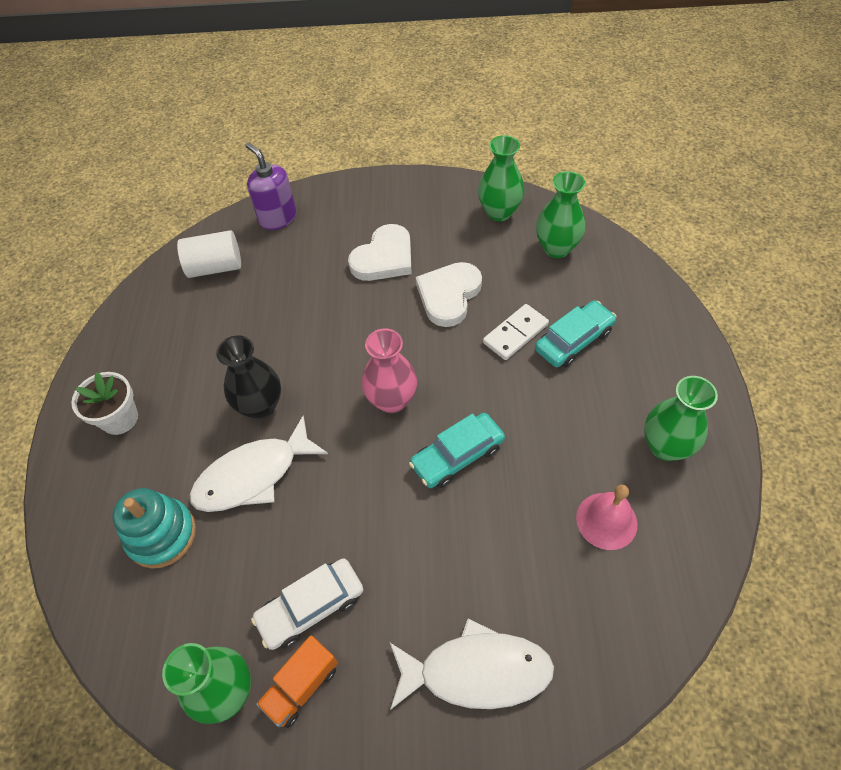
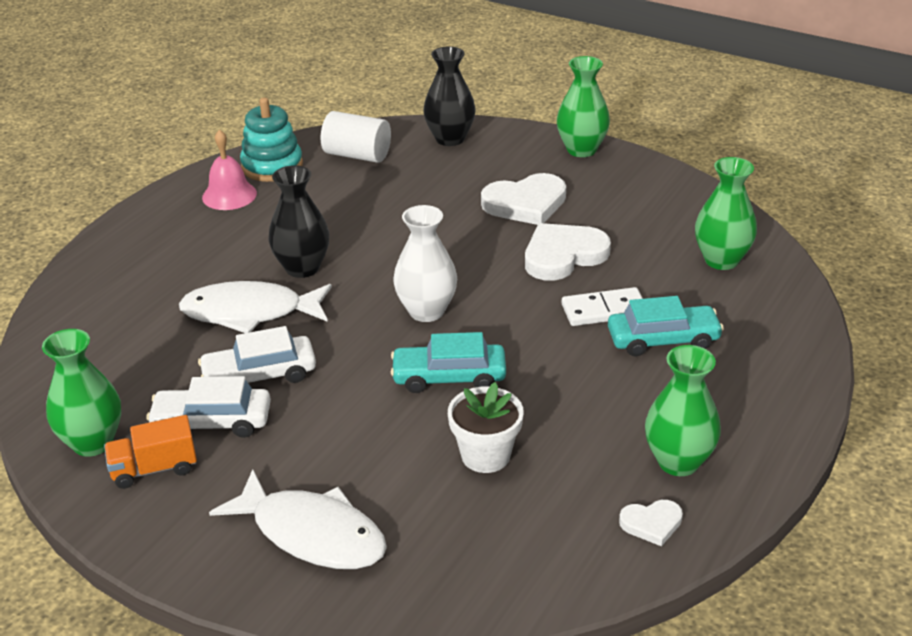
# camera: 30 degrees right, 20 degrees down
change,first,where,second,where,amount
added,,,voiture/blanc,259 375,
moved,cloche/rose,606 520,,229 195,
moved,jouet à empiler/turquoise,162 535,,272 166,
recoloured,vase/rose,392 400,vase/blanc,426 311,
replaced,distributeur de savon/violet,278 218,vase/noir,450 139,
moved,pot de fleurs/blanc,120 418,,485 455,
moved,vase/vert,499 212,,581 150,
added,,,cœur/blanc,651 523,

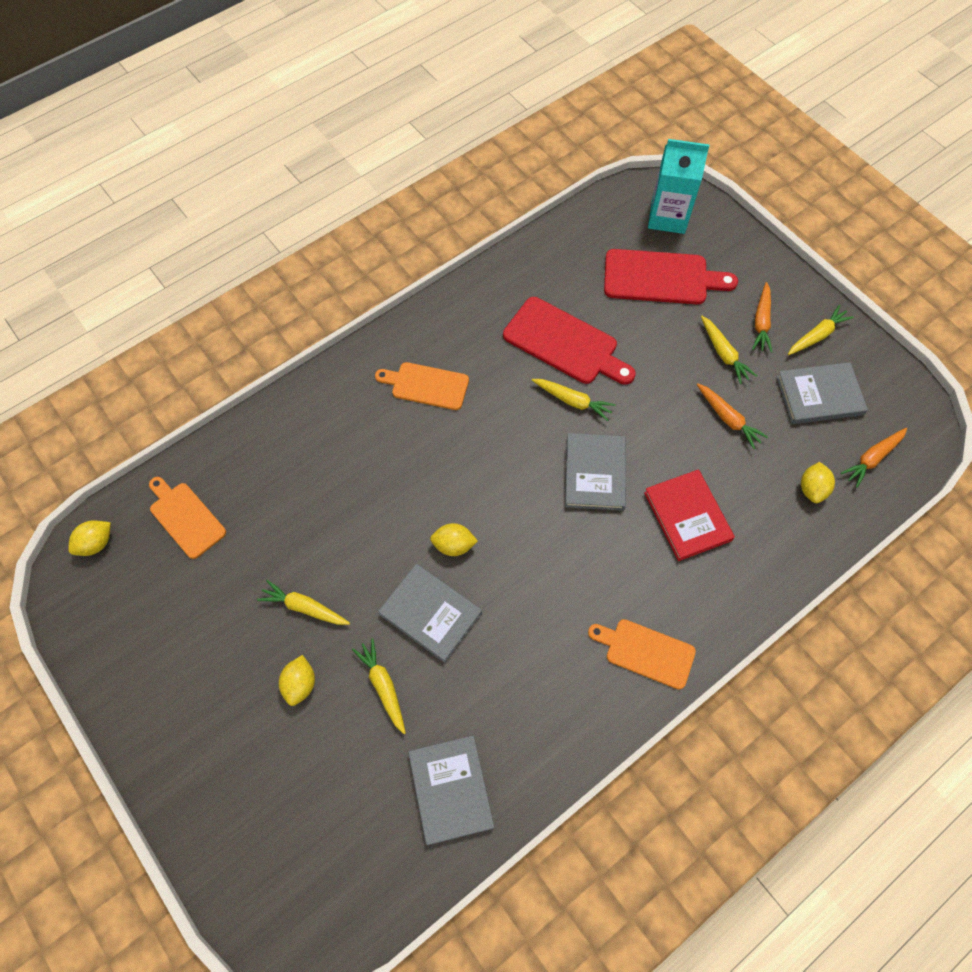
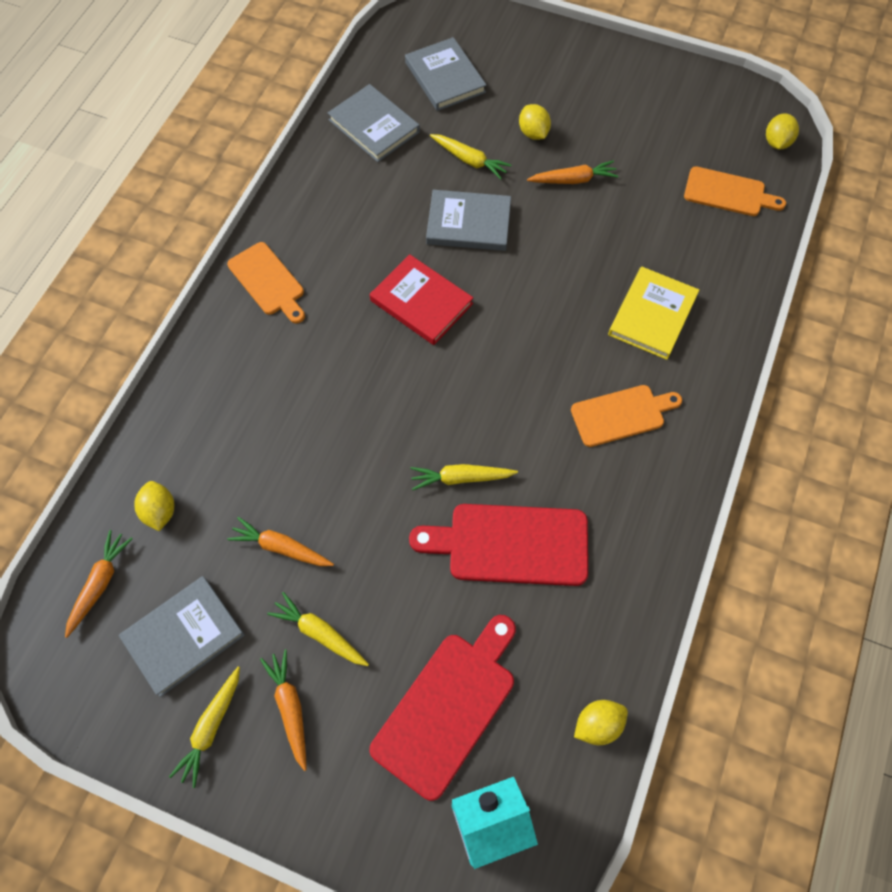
# camera: 150 degrees right, 0 degrees up
change,first,where,second,where,amount
turned,planche à découper/orange,646 652,,268 281,60 degrees clockwise
turned,planche à découper/rouge,661 277,,447 707,150 degrees clockwise
moved,livre/rouge,687 516,,421 302,
moved,livre/gris,595 473,,445 77,
recoloured,carotte/jaune,304 607,carotte/orange,573 180,
moved,citron/jaune,454 545,,597 725,
added,,,livre/jaune,652 315,

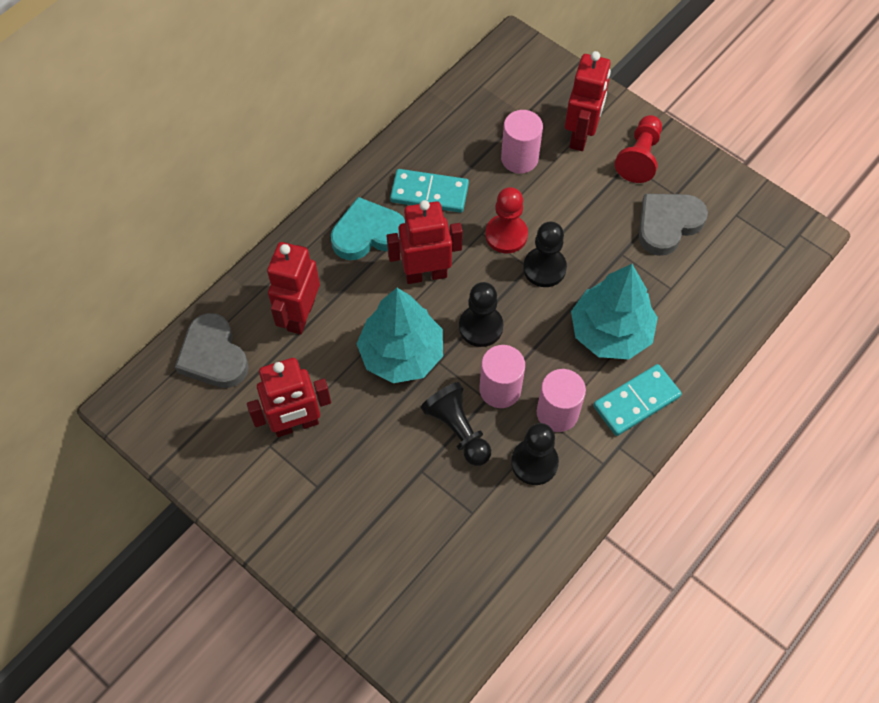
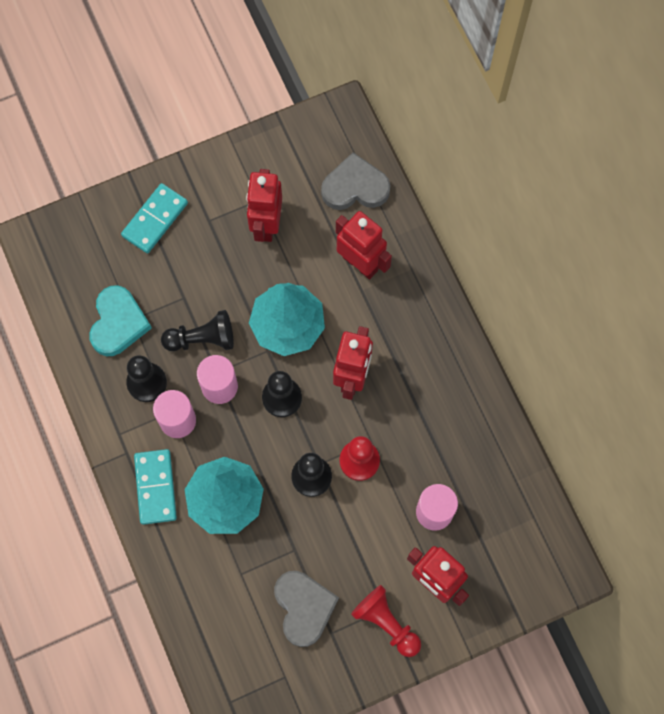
# camera: 115 degrees right, 10 degrees up
change,first,where,second,where,amount
moved,cœur/turquoise,368 233,,118 323,
moved,domino/turquoise,429 193,,155 220,

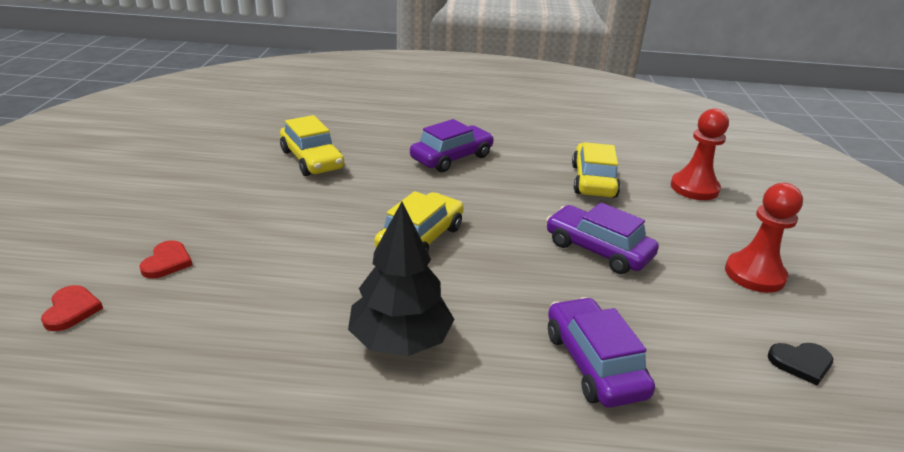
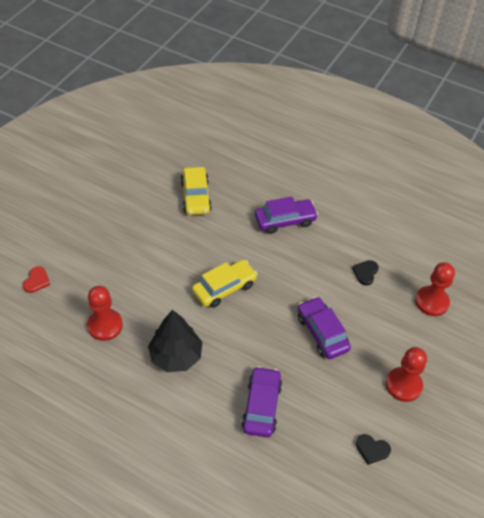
# camera: 25 degrees right, 20 degrees up
change,first,where,second,where,amount
added,,,pion/rouge,105 325,
replaced,voiture/jaune,593 181,cœur/noir,365 273,
removed,cœur/rouge,167 262,,,

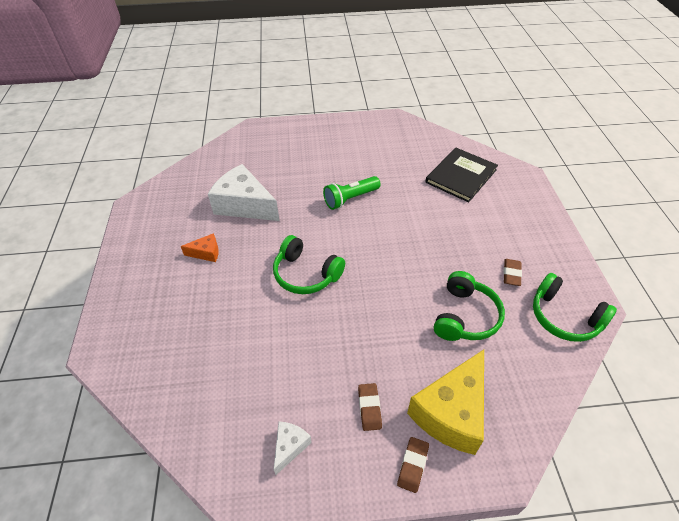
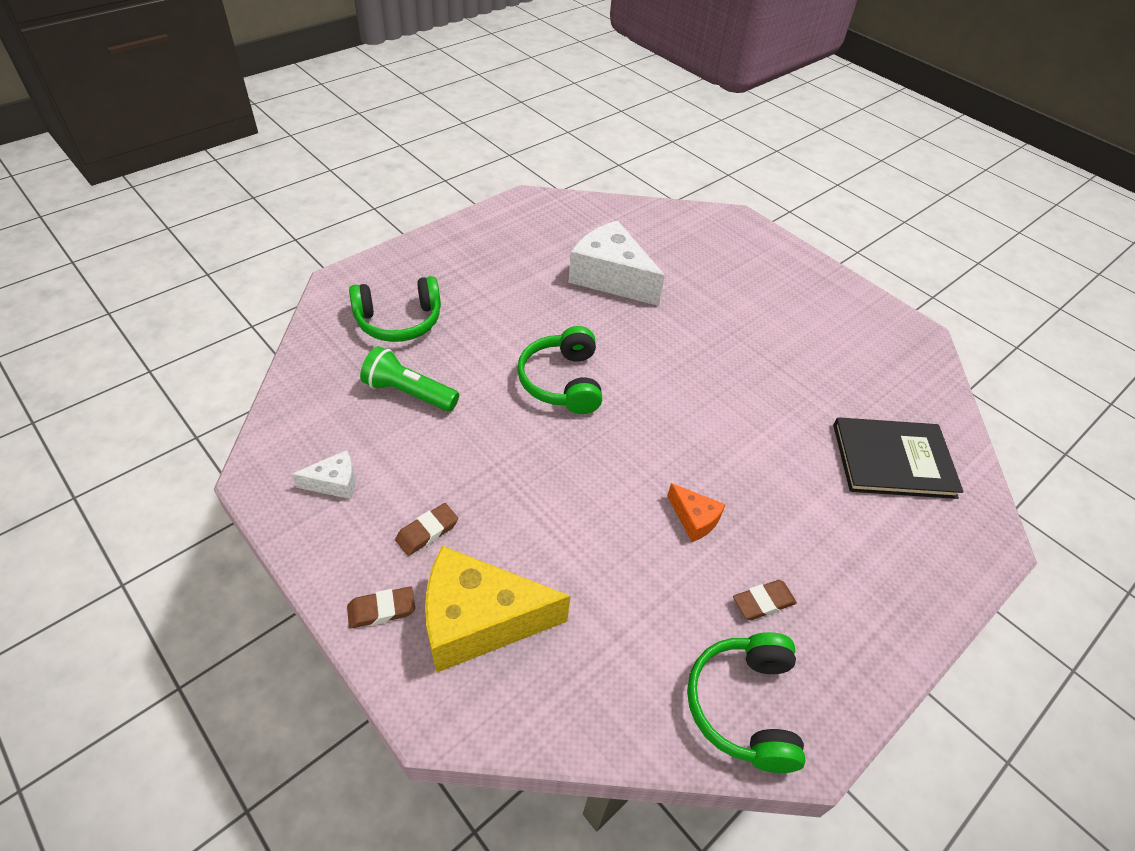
# camera: 50 degrees right, 0 degrees up
change,first,where,second,where,amount
moved,casque audio/vert,465 316,,399 321,
moved,lampe de poche/vert,350 199,,409 393,
turned,fromage/blanc,244 205,,611 277,45 degrees counterclockwise
moved,fromage/orange,206 253,,694 519,

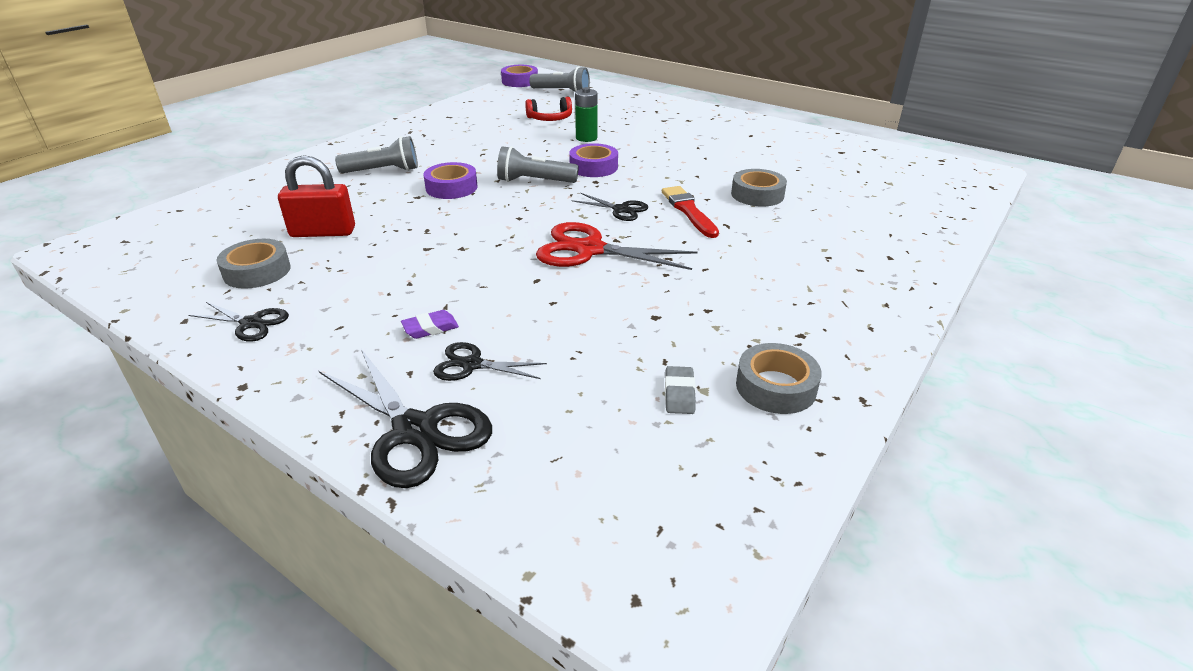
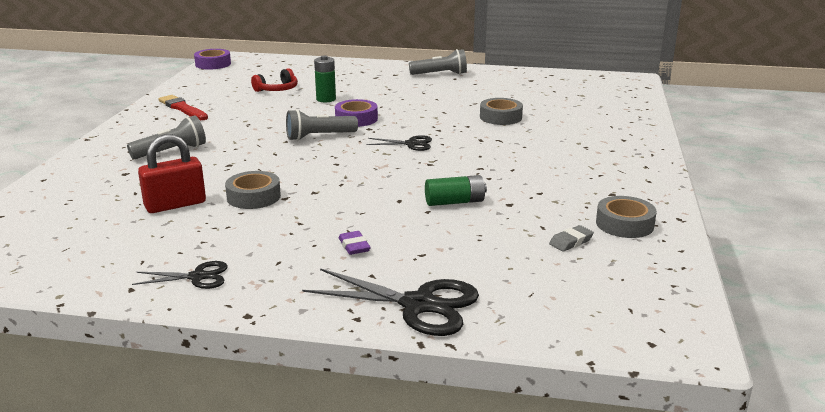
# camera: 25 degrees left, 10 degrees down
change,first,where,second,where,amount
moved,pinceau/rouge,688 211,,182 108,
moved,ruban adhésif/gris,257 271,,253 197,
turned,gomme/violet,430 328,,354 246,60 degrees counterclockwise
moved,lampe de poche/gris,562 92,,440 74,
added,,,pile/vert,455 202,
turned,gomme/gris,679 394,,571 242,75 degrees clockwise
removed,ruban adhésif/violet,451 187,,,
removed,ciseaux/noir,471 364,,,
removed,ciseaux/rouge,589 249,,,

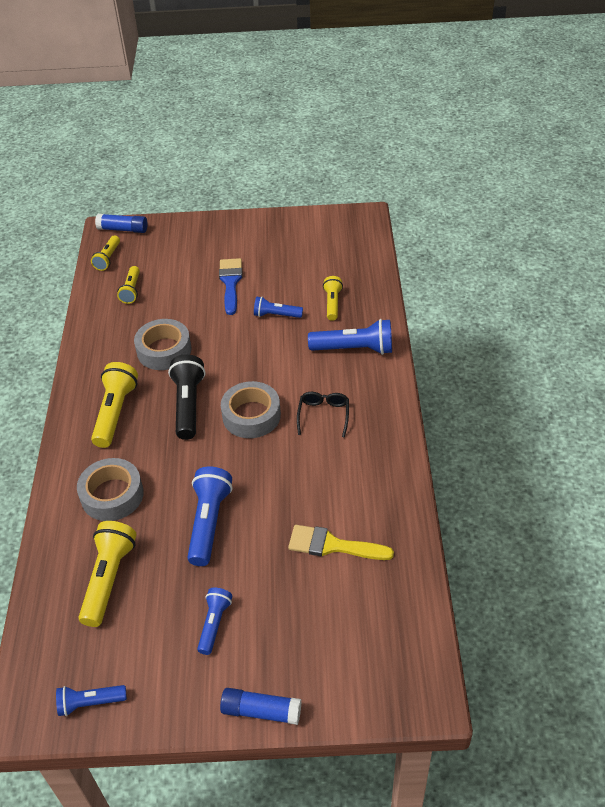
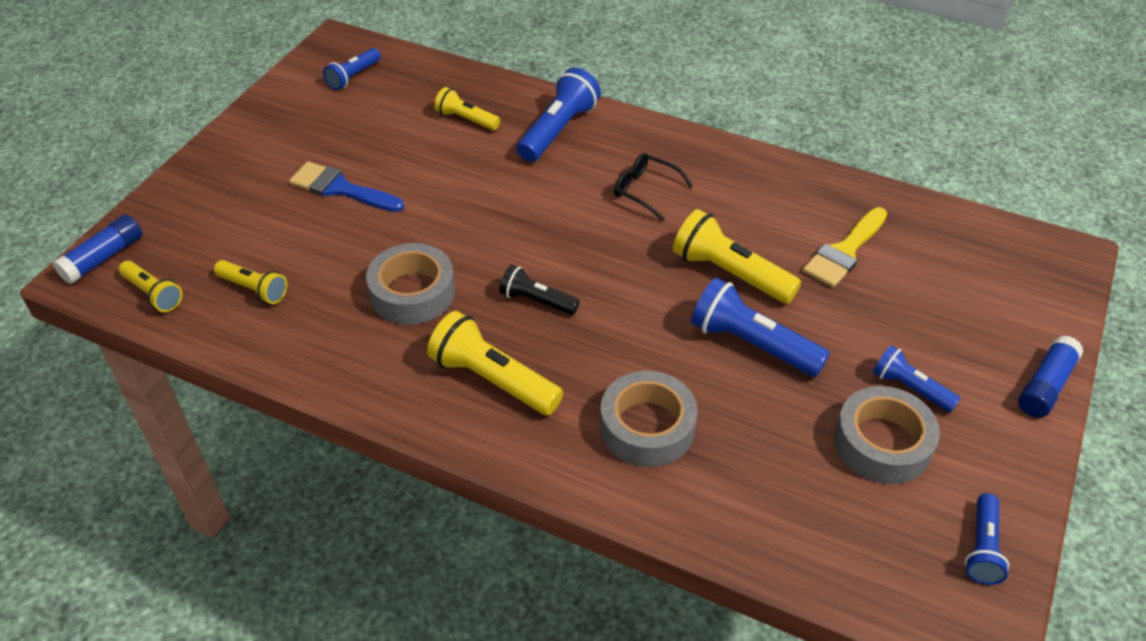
# camera: 65 degrees left, 0 degrees up
change,first,where,second,where,amount
moved,lampe de poche/bleu,276 315,,353 77,
resized,lampe de poche/noir,188 405,,536 301,x0.60
moved,lampe de poche/jaune,108 579,,729 273,
moved,ruban adhésif/gris,251 415,,882 443,

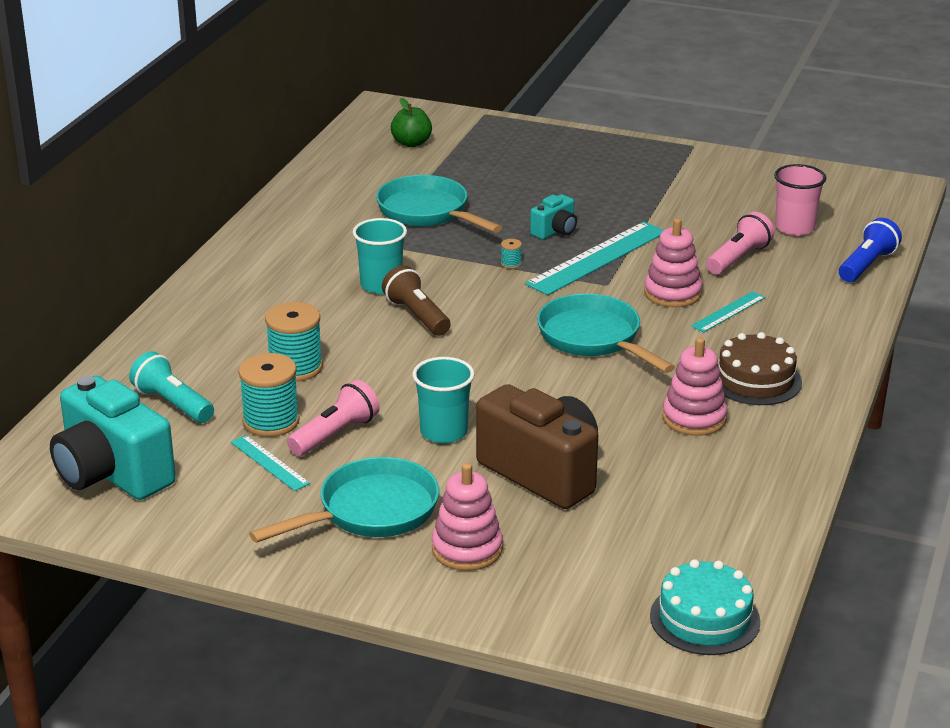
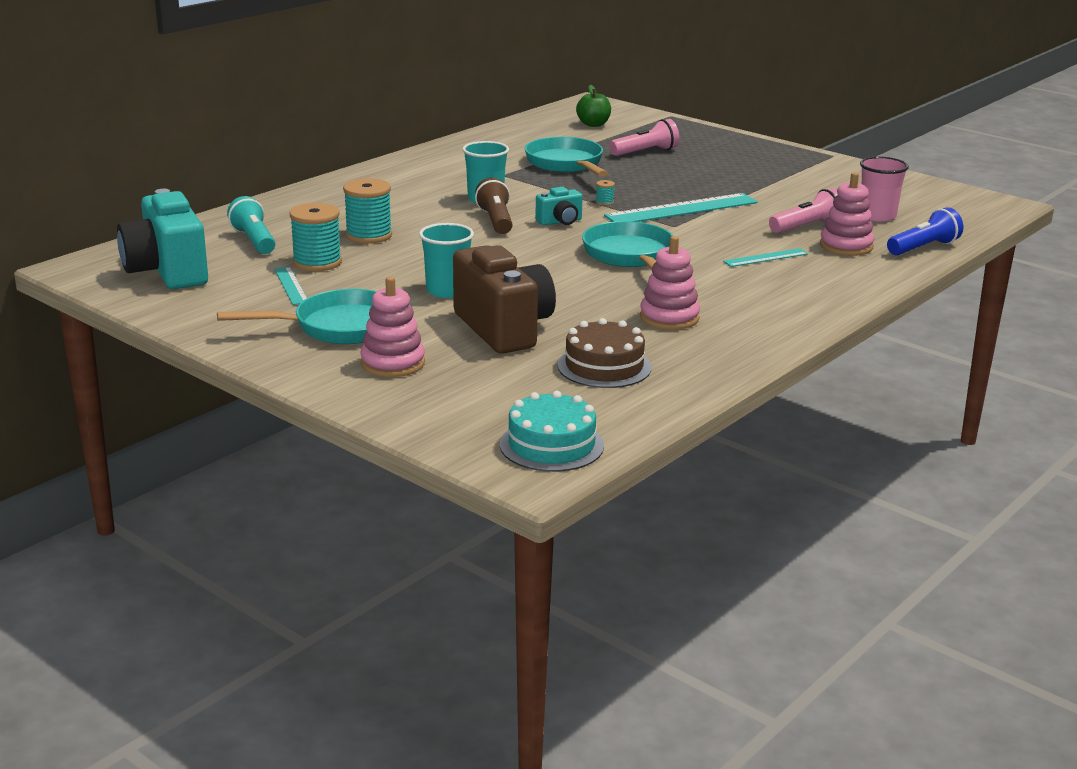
# camera: 20 degrees right, 5 degrees down
change,first,where,second,where,amount
moved,appareil photo/turquoise,555 231,,560 222,
moved,gâteau/marron,755 380,,604 366,
moved,lampe de poche/rose,335 434,,646 152,
moved,jouet à empiler/rose,672 293,,846 246,

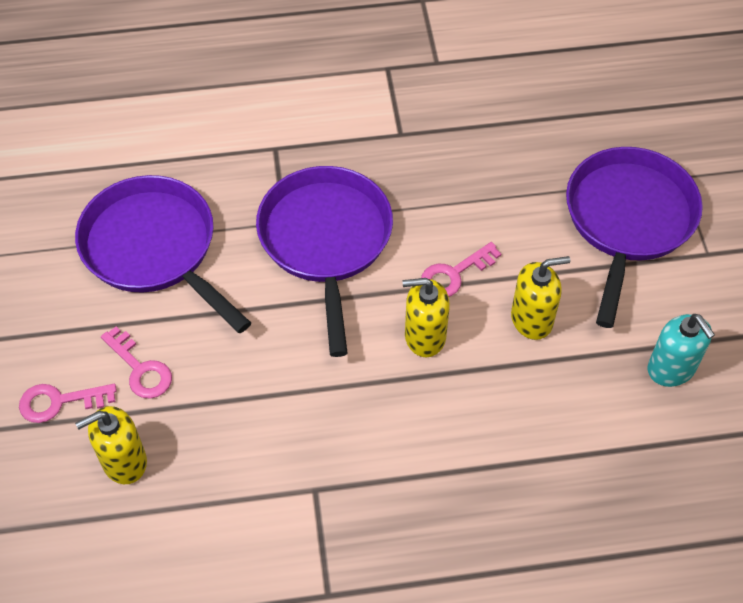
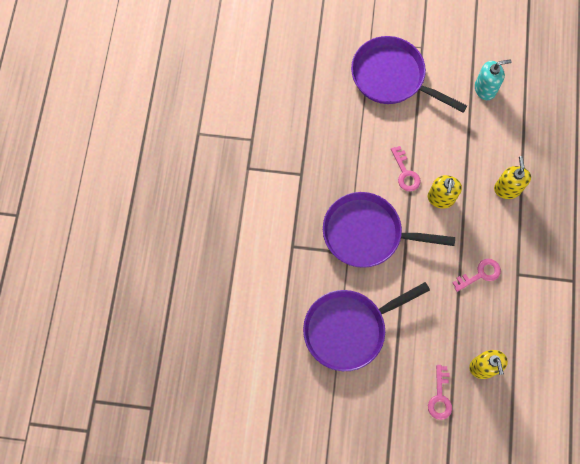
# camera: 75 degrees left, 15 degrees up
change,first,where,second,where,amount
moved,clé/rose,140 369,,480 274,
moved,distributeur de savon/jaune,532 319,,507 189,

